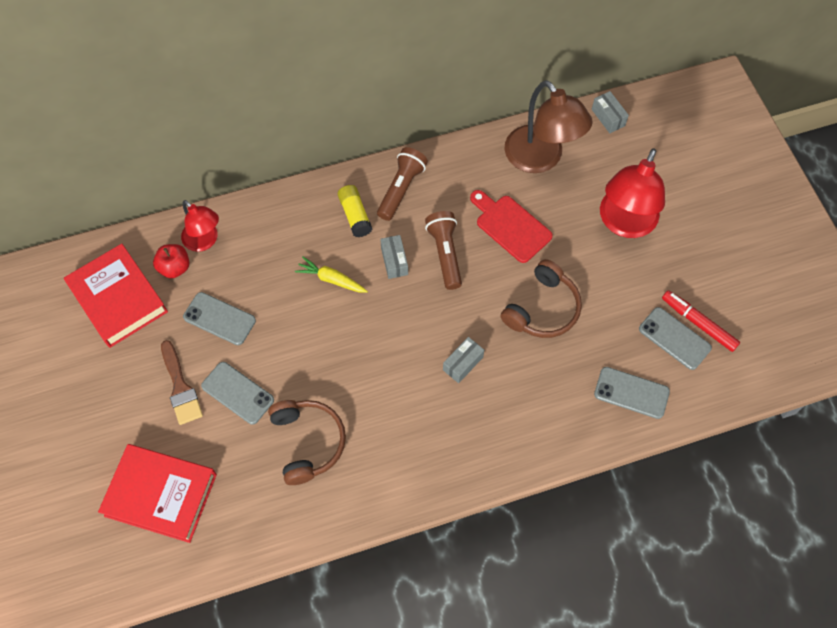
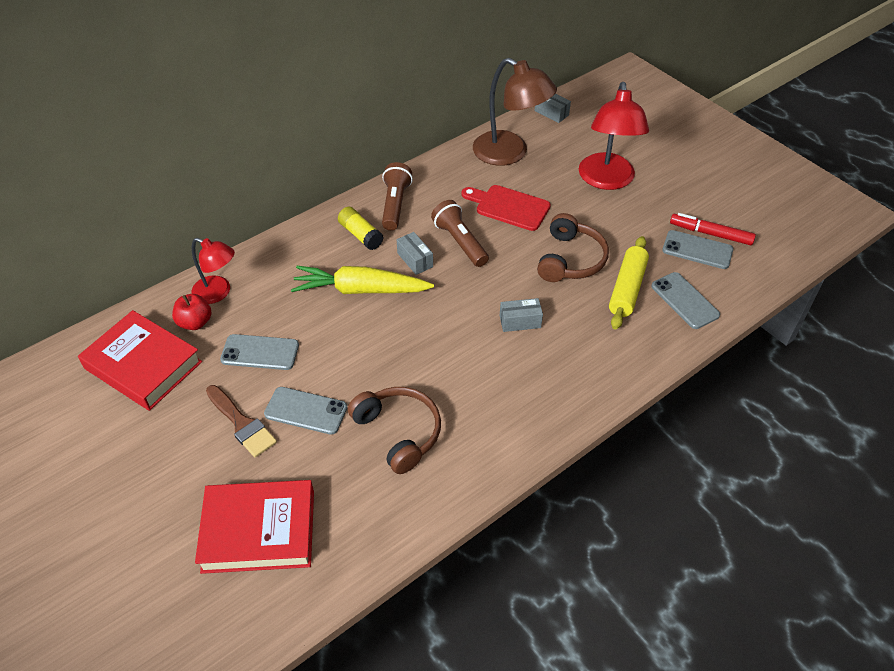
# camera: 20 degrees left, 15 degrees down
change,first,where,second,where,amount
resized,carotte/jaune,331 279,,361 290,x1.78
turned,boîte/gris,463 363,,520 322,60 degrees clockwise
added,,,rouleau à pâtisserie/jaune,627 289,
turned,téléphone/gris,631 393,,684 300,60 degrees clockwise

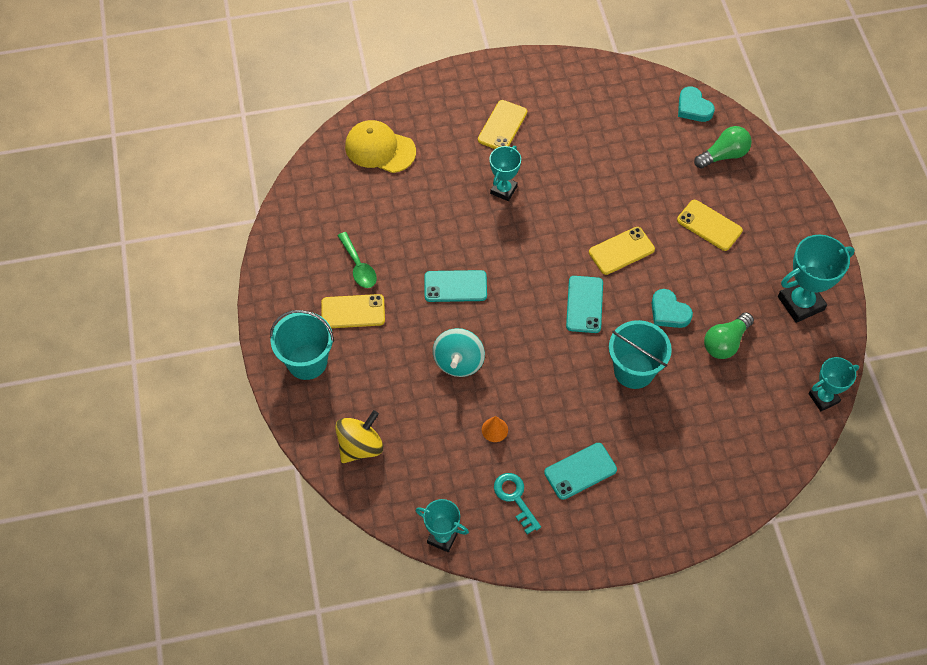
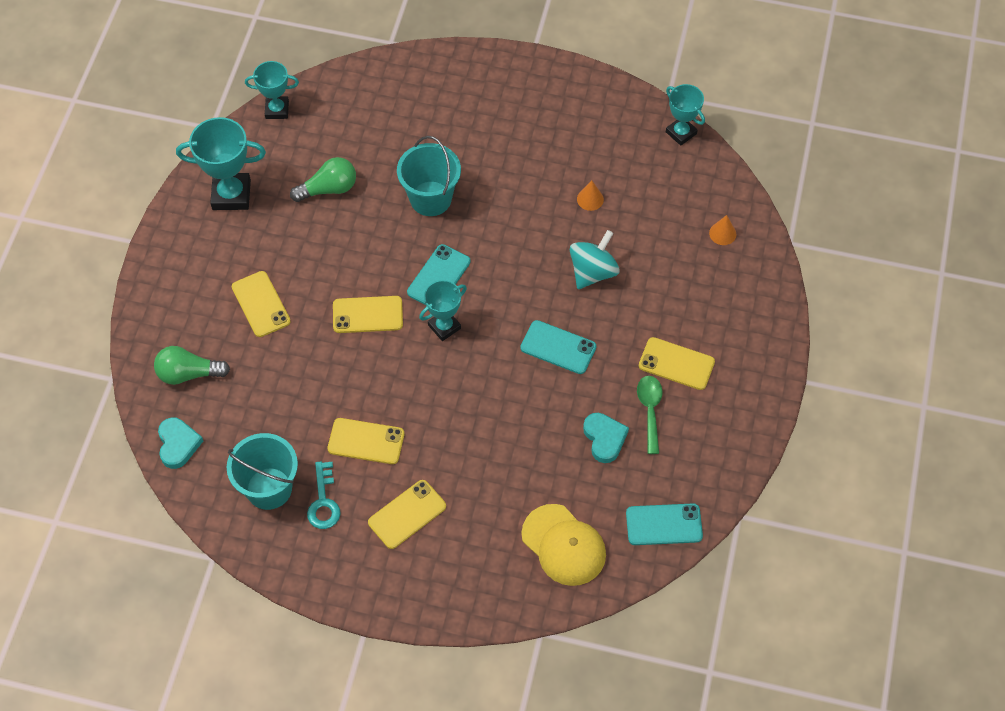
# camera: 155 degrees left, 0 degrees up
change,first,where,second,where,amount
moved,seau/turquoise,307 361,,269 488,
moved,clé/turquoise,515 498,,323 501,
added,,,téléphone/jaune,366 441,
moved,trophée/turquoise,503 190,,444 327,
moved,cœur/turquoise,669 312,,604 438,
moved,téléphone/turquoise,580 471,,664 524,
replaced,toupie/jaune,360 446,cône/orange,722 233,

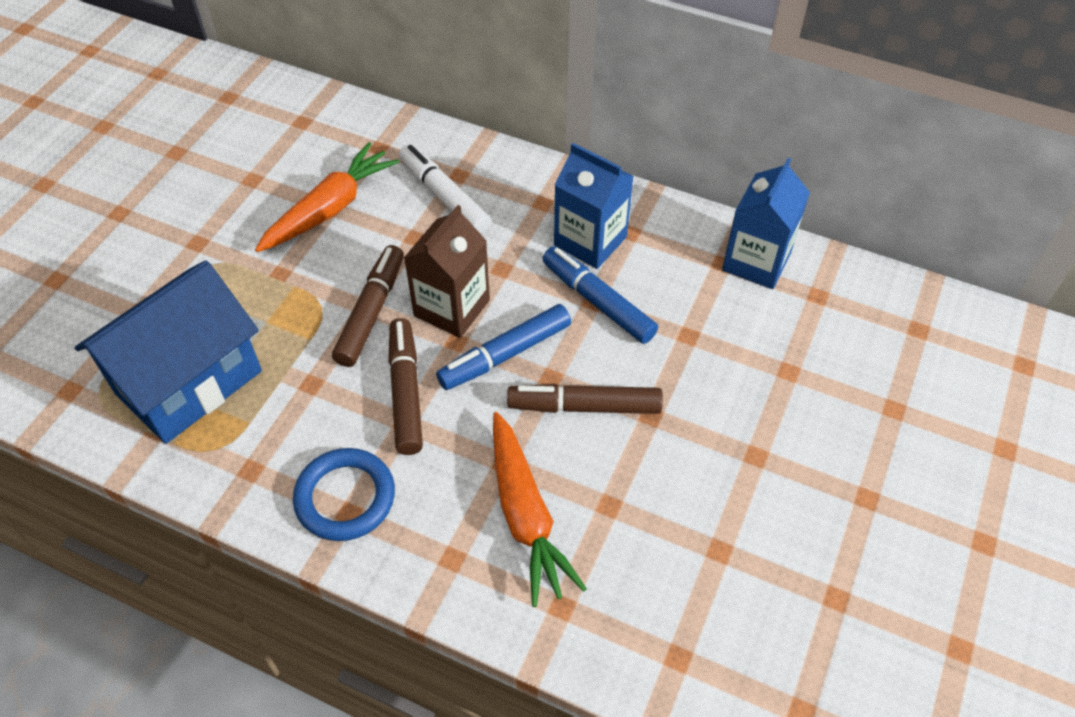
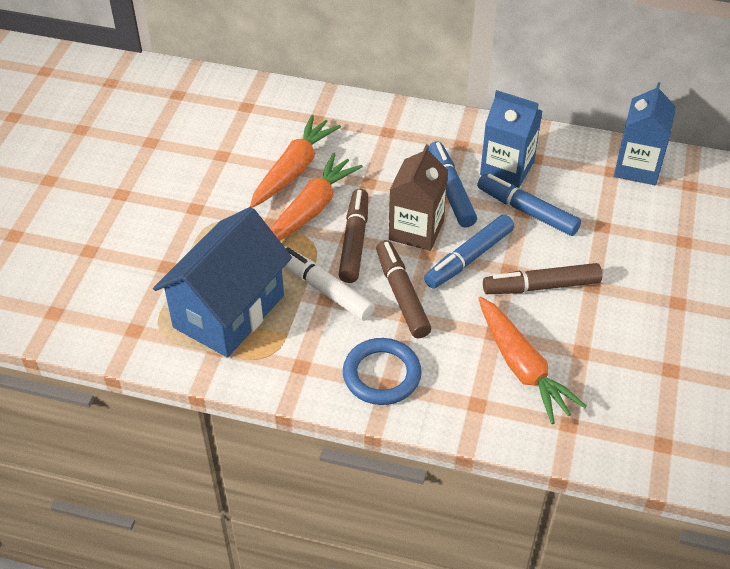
# camera: 10 degrees left, 5 degrees down
change,first,where,second,where,amount
added,,,carotte/orange,311 209,
moved,feutre/blanc,444 196,,324 289,
added,,,feutre/bleu,450 190,

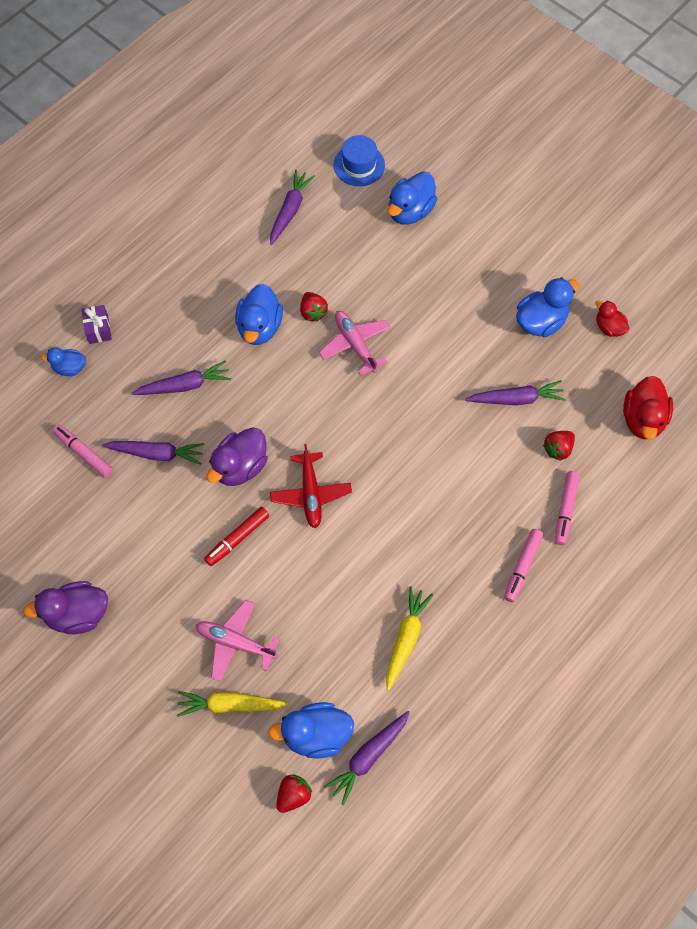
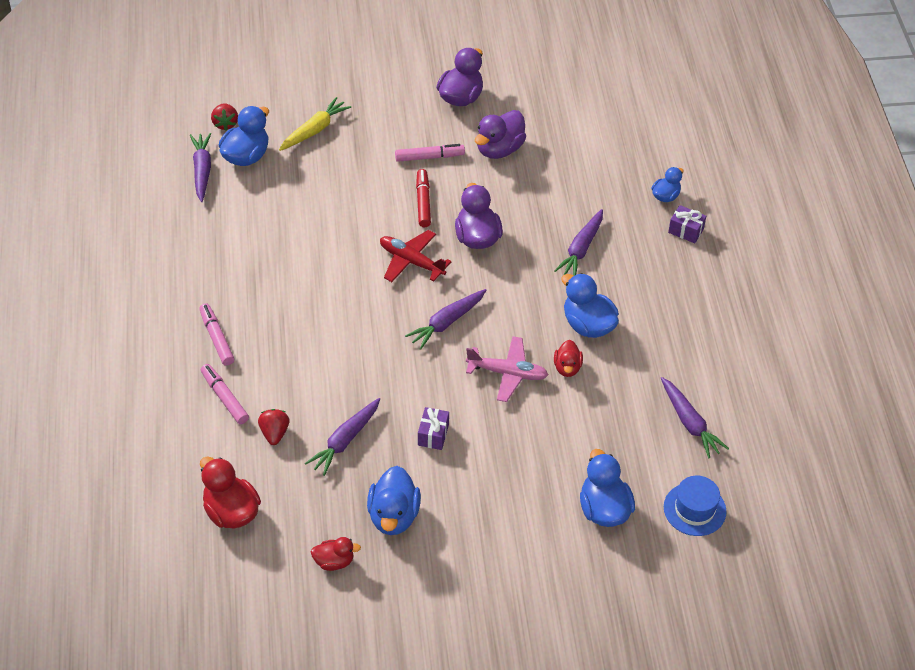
# camera: 130 degrees right, 15 degrees down
change,first,where,second,where,amount
moved,feutre/rose,84 453,,429 157,
moved,carotte/violet,156 453,,447 322,
added,,,cadeau/violet,433 435,
added,,,canard/violet,499 149,
replaced,fraise/rouge,313 312,canard/rouge,567 367,
removed,avion/rose,235 643,,,
removed,carotte/jaune,405 639,,,

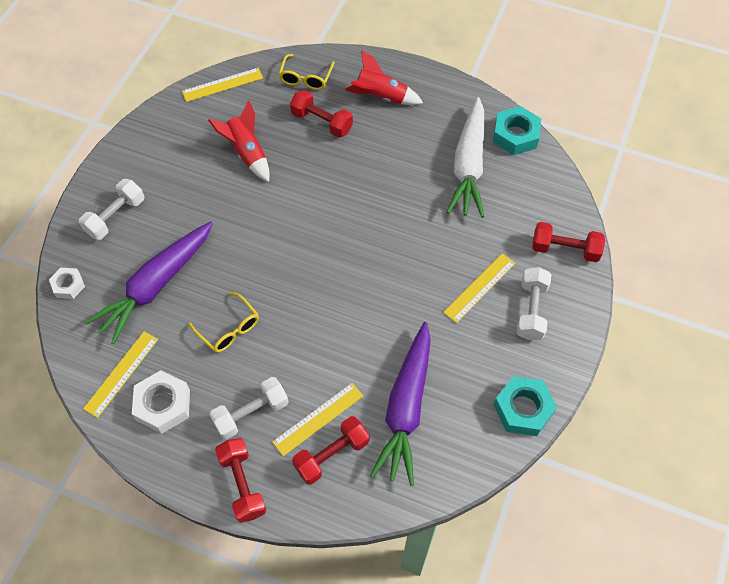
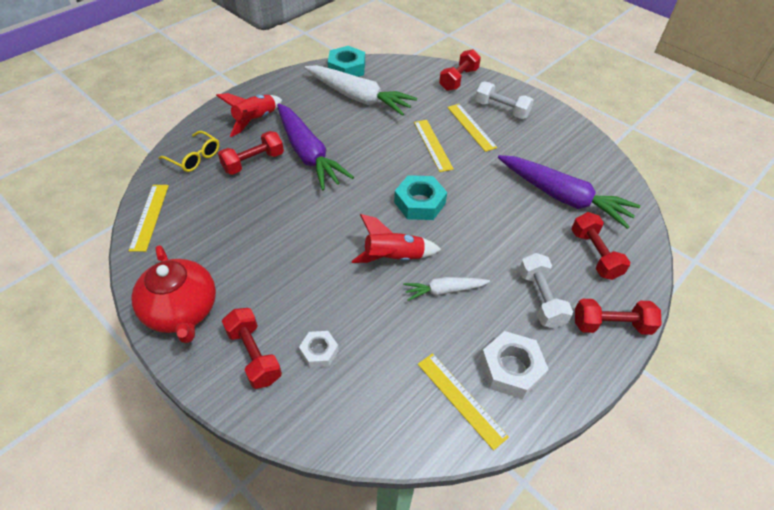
# camera: 70 degrees left, 10 degrees down
change,first,where,second,where,amount
added,,,théière/rouge,182 311,
recoloured,haltère/blanc,115 217,haltère/rouge,254 355,
moved,carotte/violet,156 285,,308 154,
moved,écrou/blanc,68 285,,319 351,
moved,fusée/rouge,247 153,,393 258,
moved,écrou/turquoise,523 409,,419 203,
replaced,lunettes/jaune,229 329,carotte/blanc,444 290,
moved,règle/jaune,318 418,,432 145,

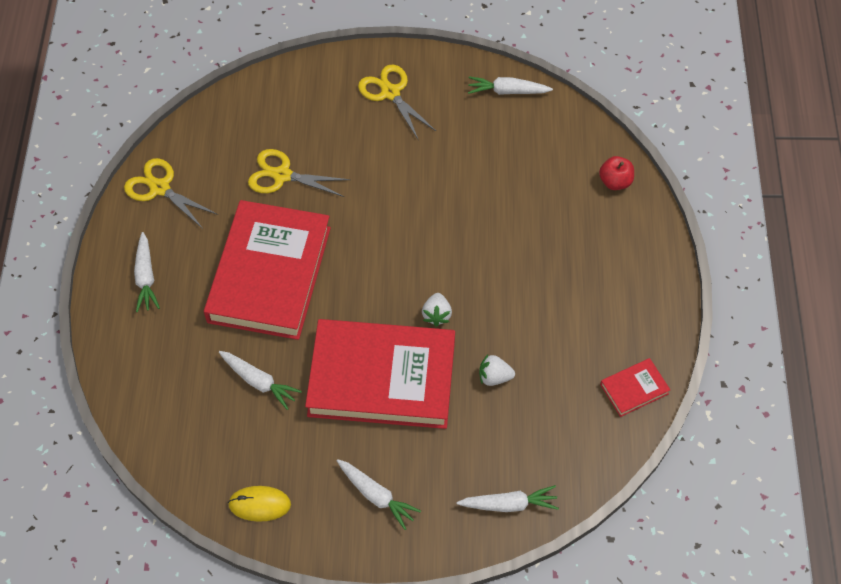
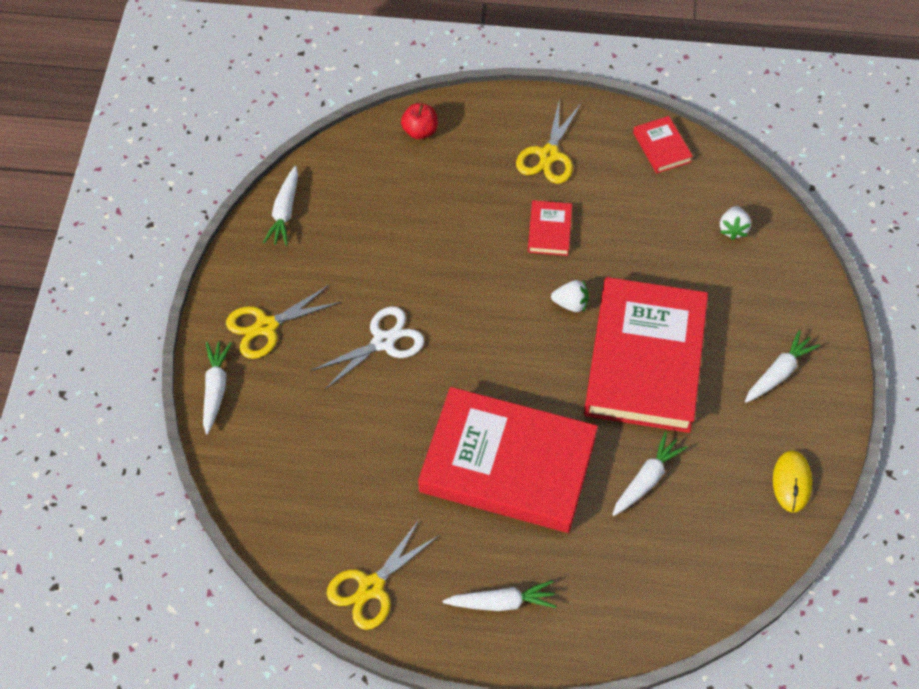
# camera: 85 degrees left, 0 degrees up
change,first,where,second,where,amount
moved,carotte/blanc,509 504,,215 389,
added,,,ciseaux/blanc,383 341,
moved,ciseaux/jaune,282 175,,549 155,
added,,,livre/rouge,549 230,
moved,fraise/blanc,494 377,,733 229,

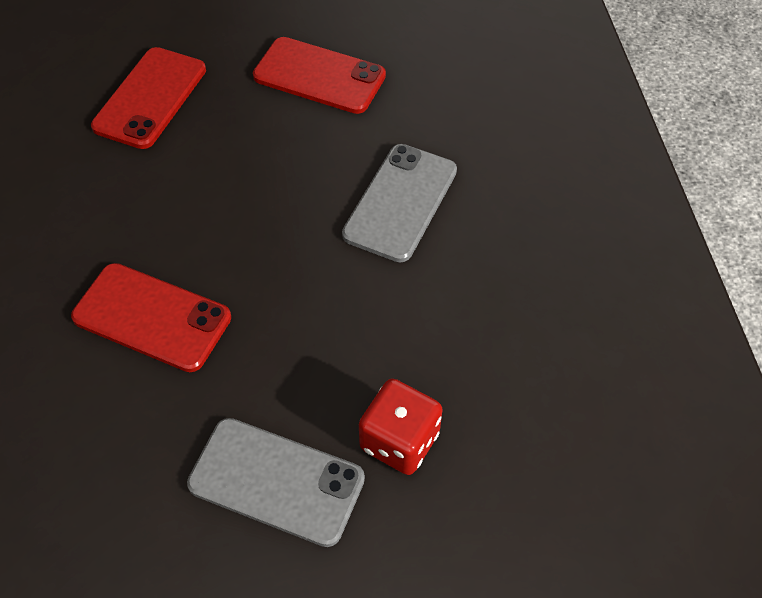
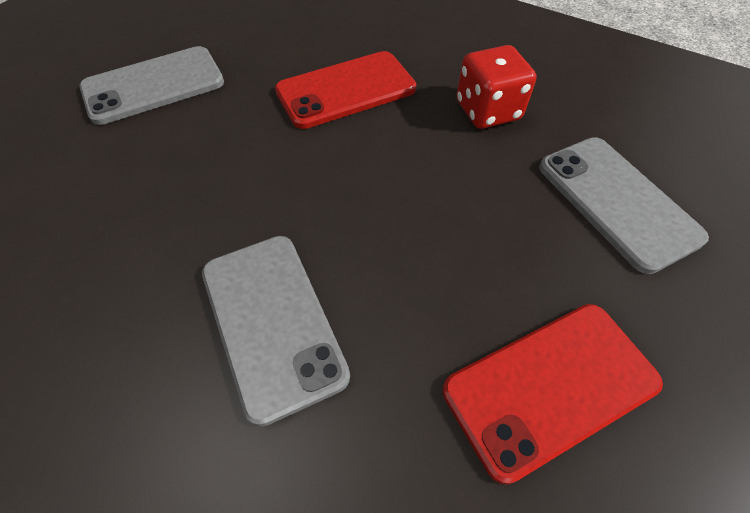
# camera: 130 degrees right, 0 degrees up
change,first,where,second,where,amount
moved,dé/rouge,399 441,,488 111,
recoloured,téléphone/rouge,150 98,téléphone/gris,617 201,

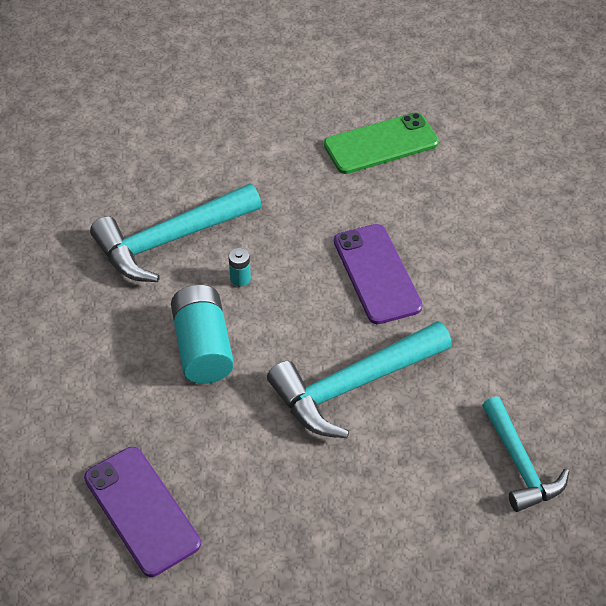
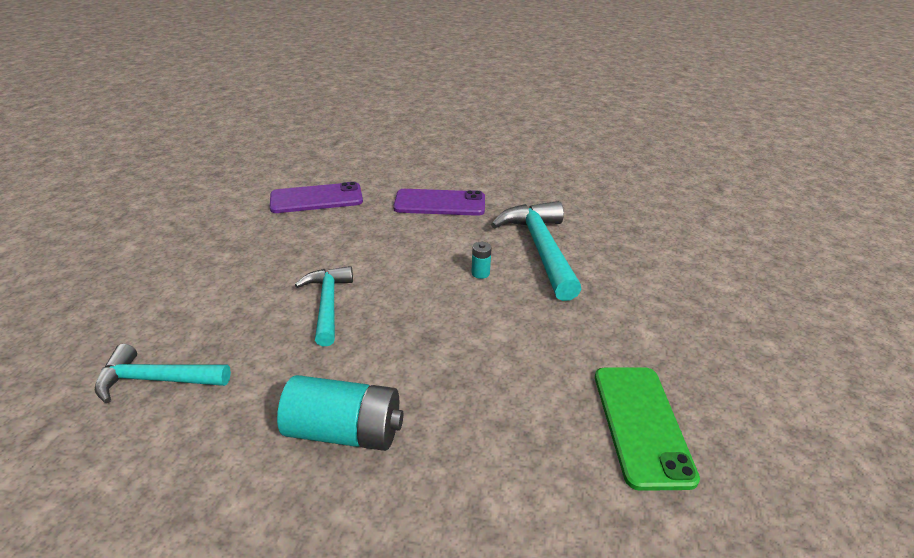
# camera: 110 degrees right, 15 degrees down
change,first,where,second,where,amount
moved,pile/turquoise,203 347,,345 431,
resized,marteau/turquoise,353 386,,327 303,x0.64
moved,téléphone/violet,376 274,,439 203,

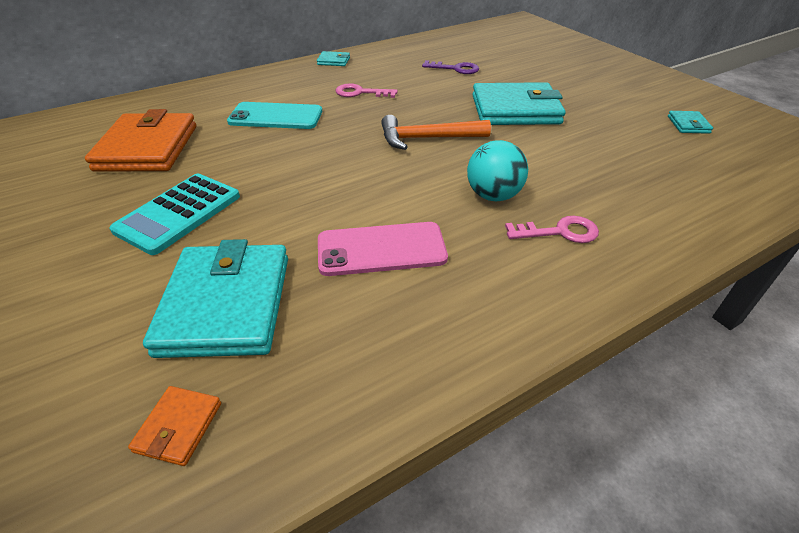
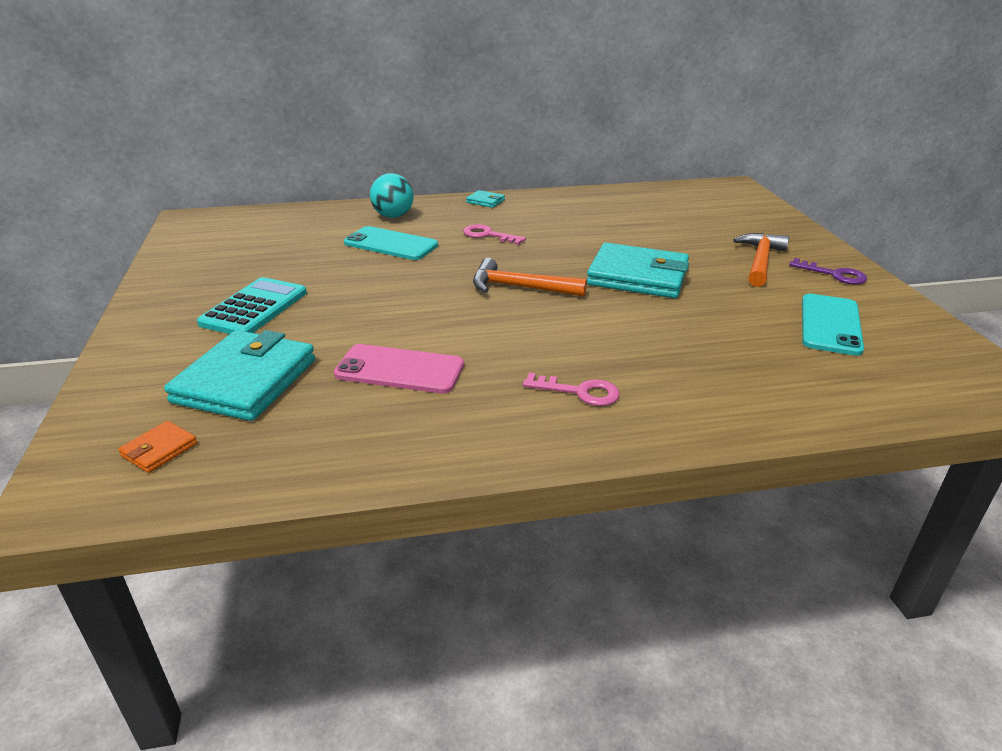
# camera: 20 degrees right, 10 degrees down
change,first,where,second,where,amount
turned,calculatrice/turquoise,179 213,,254 308,150 degrees clockwise
moved,balle/turquoise,493 195,,393 216,
added,,,marteau/orange,760 261,
moved,clé/violet,455 69,,834 274,
replaced,portefeuille/turquoise,688 125,téléphone/turquoise,830 324,
removed,portefeuille/orange,148 148,,,

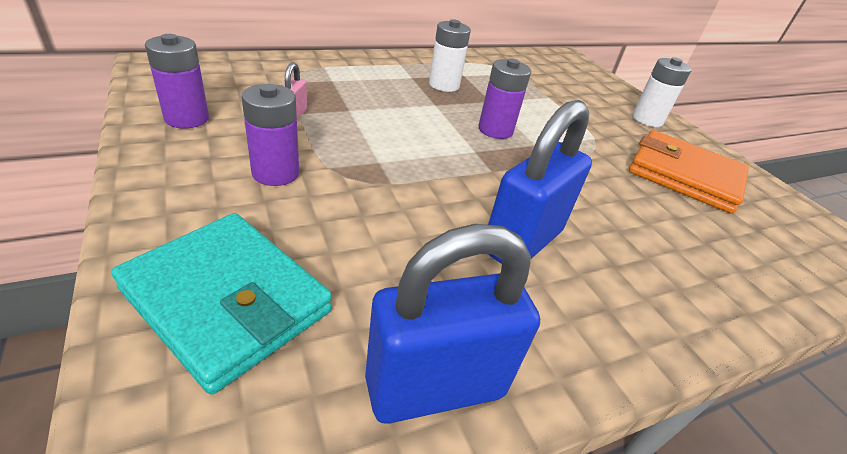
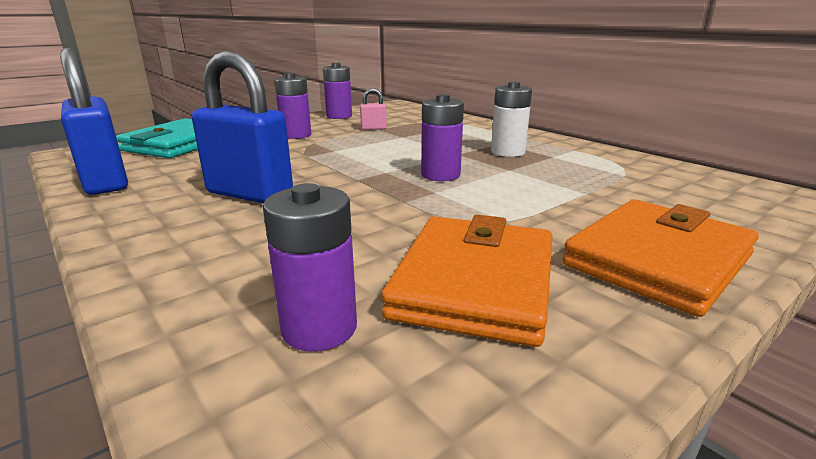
# camera: 80 degrees right, 15 degrees down
change,first,where,second,where,amount
added,,,pile/violet,319 328,
replaced,pile/blanc,647 120,portefeuille/orange,657 260,

